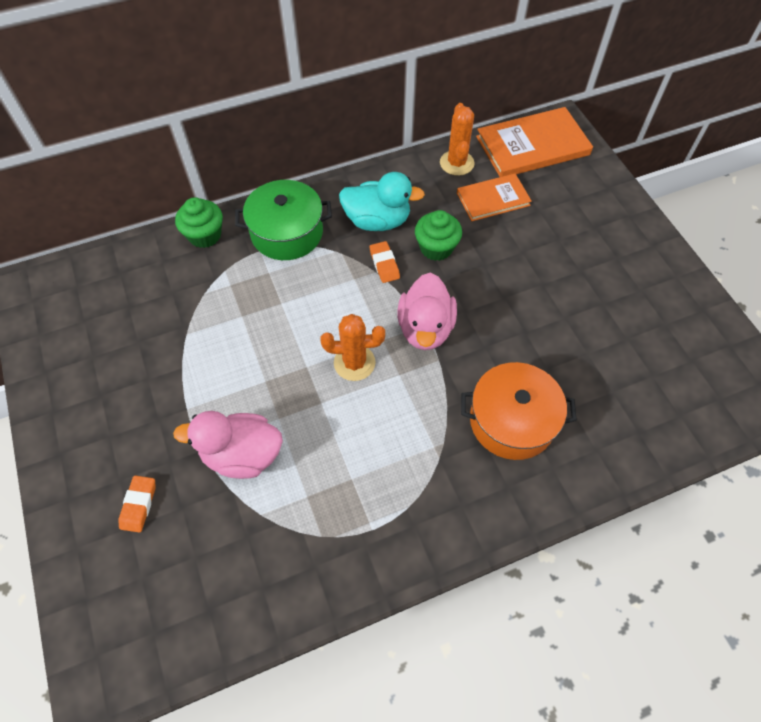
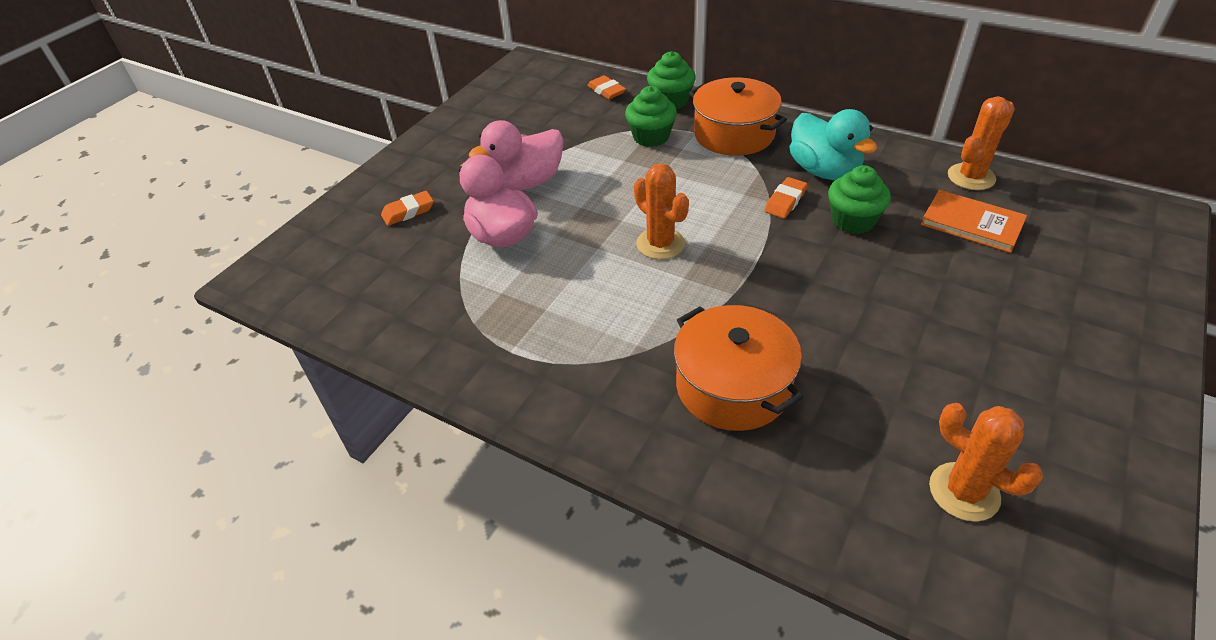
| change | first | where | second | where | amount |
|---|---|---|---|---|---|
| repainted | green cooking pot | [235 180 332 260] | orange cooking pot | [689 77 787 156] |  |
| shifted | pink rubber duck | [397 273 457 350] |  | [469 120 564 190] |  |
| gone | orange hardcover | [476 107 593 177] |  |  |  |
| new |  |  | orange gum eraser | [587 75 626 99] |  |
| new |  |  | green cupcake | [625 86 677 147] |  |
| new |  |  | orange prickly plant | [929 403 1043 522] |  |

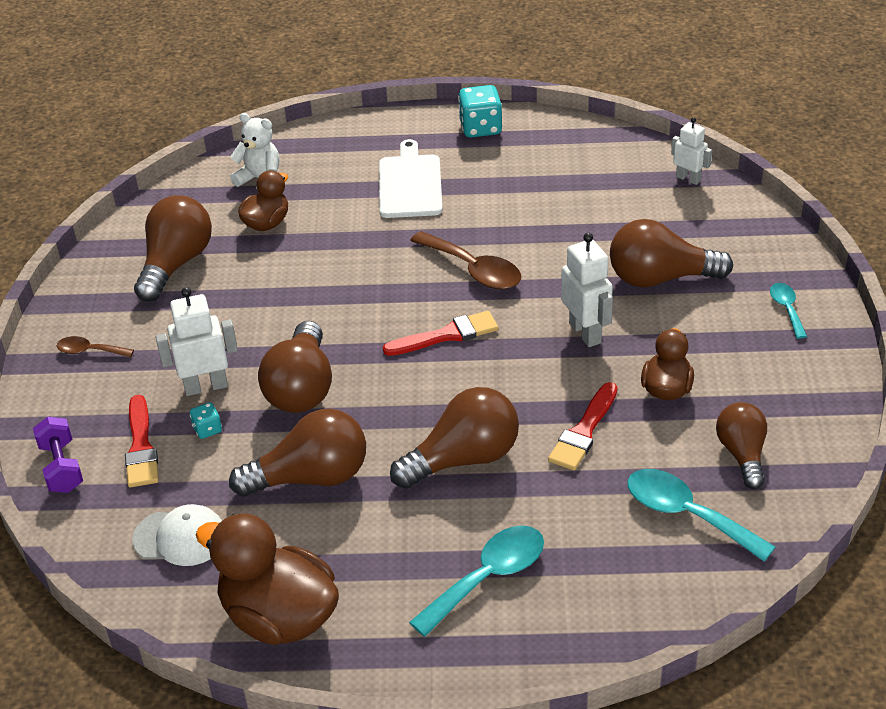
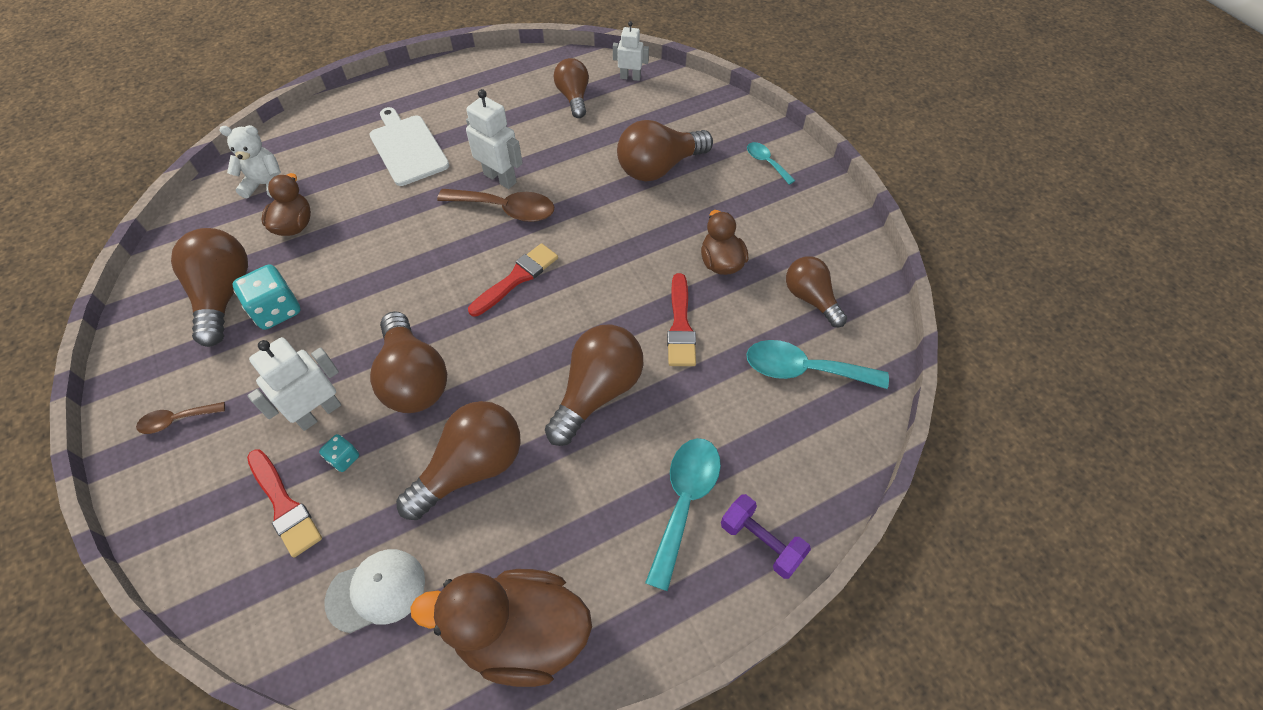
| change | first | where | second | where | amount |
|---|---|---|---|---|---|
| shifted | purple free weight | [33 417 83 493] |  | [721 494 811 579] |  |
| shifted | teal dice | [458 85 502 138] |  | [232 264 301 330] |  |
| shifted | snow-white robot | [561 233 613 347] |  | [466 89 523 189] |  |
| new |  |  | dark brown bulb | [554 58 589 118] |  |

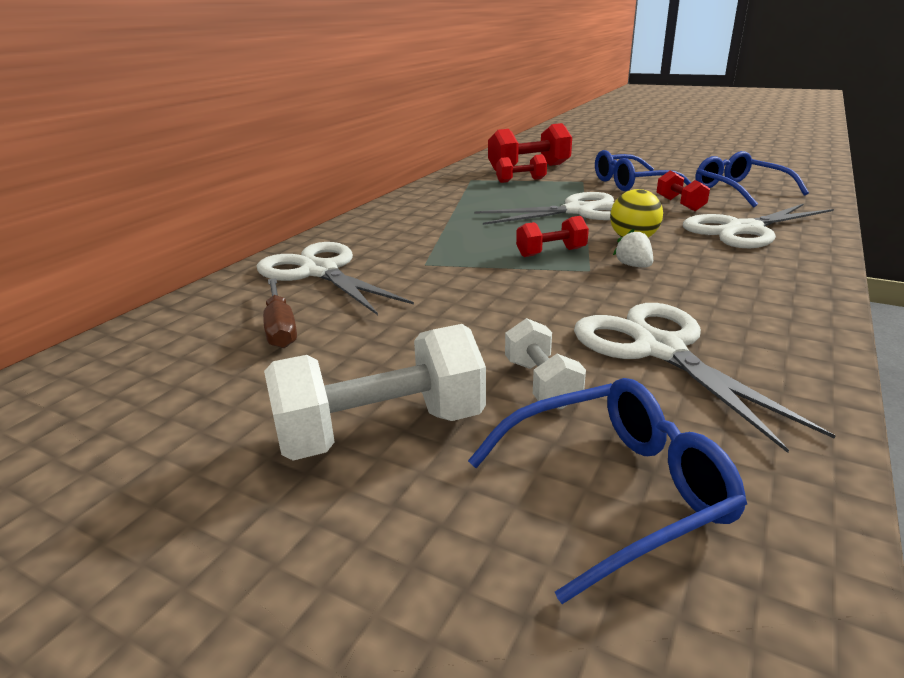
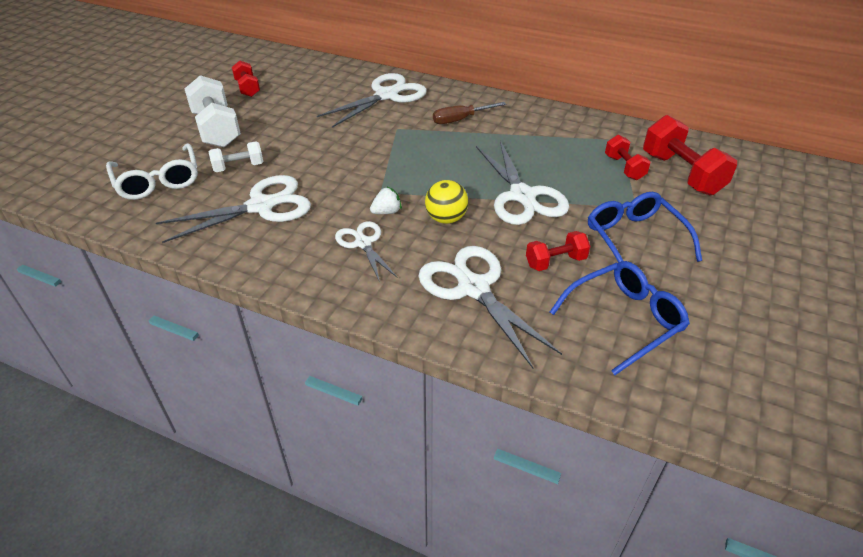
| change | first | where | second | where | amount |
|---|---|---|---|---|---|
| shifted | dark brown hand screwdriver | [263 278 297 348] |  | [433 102 506 124] |  |
| repainted | blue glasses | [468 378 747 604] | snow-white glasses | [106 143 198 200] |  |
| shifted | crimson free weight | [516 216 589 257] |  | [232 61 260 97] |  |
| new |  |  | snow-white shears | [335 221 397 282] |  |

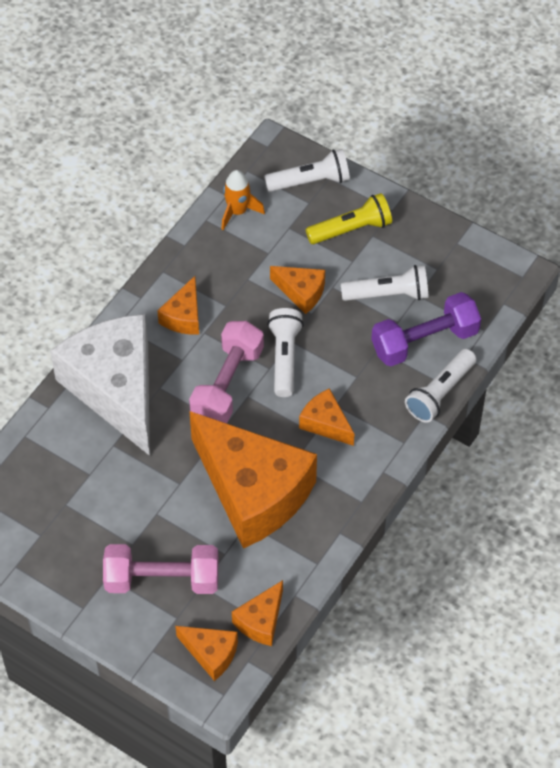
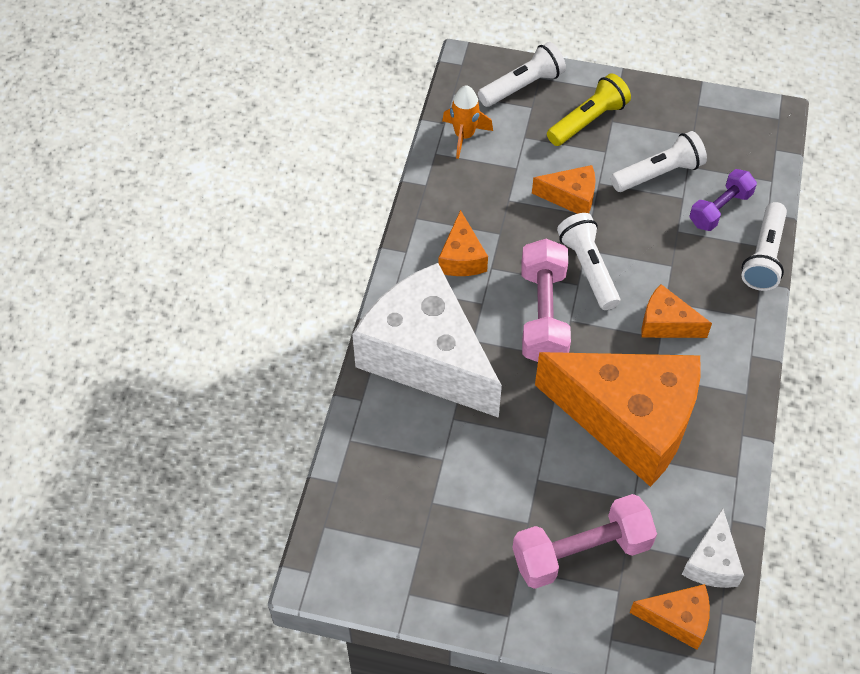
| change | first | where | second | where | amount |
|---|---|---|---|---|---|
| repainted | orange piece of cheese | [232 580 283 646] | snow-white piece of cheese | [682 508 744 588] |  |
| scaled | purple free weight | [371 292 481 366] |  | [690 169 757 231] | x0.64 |

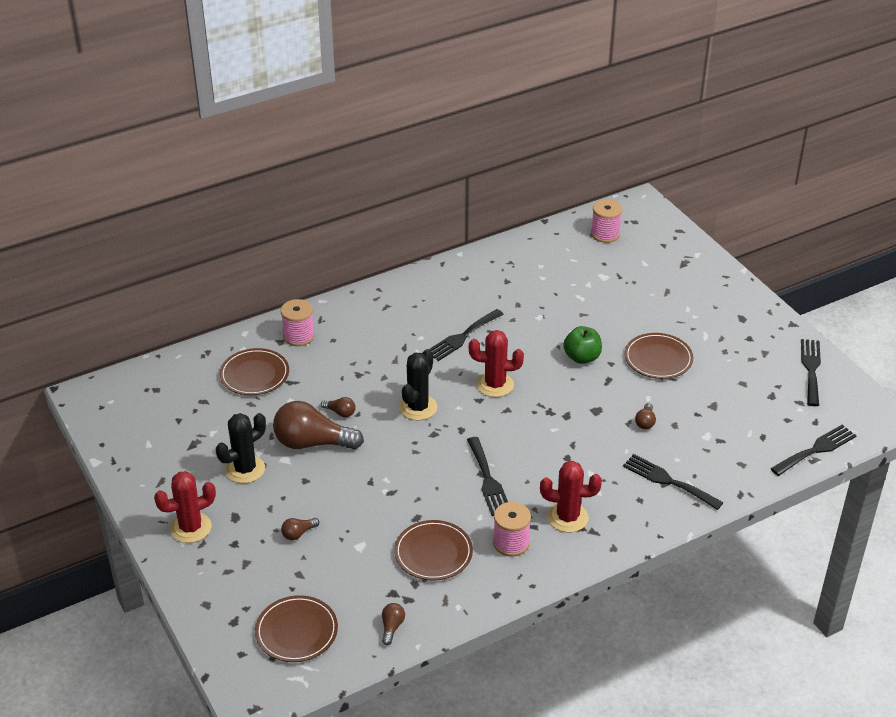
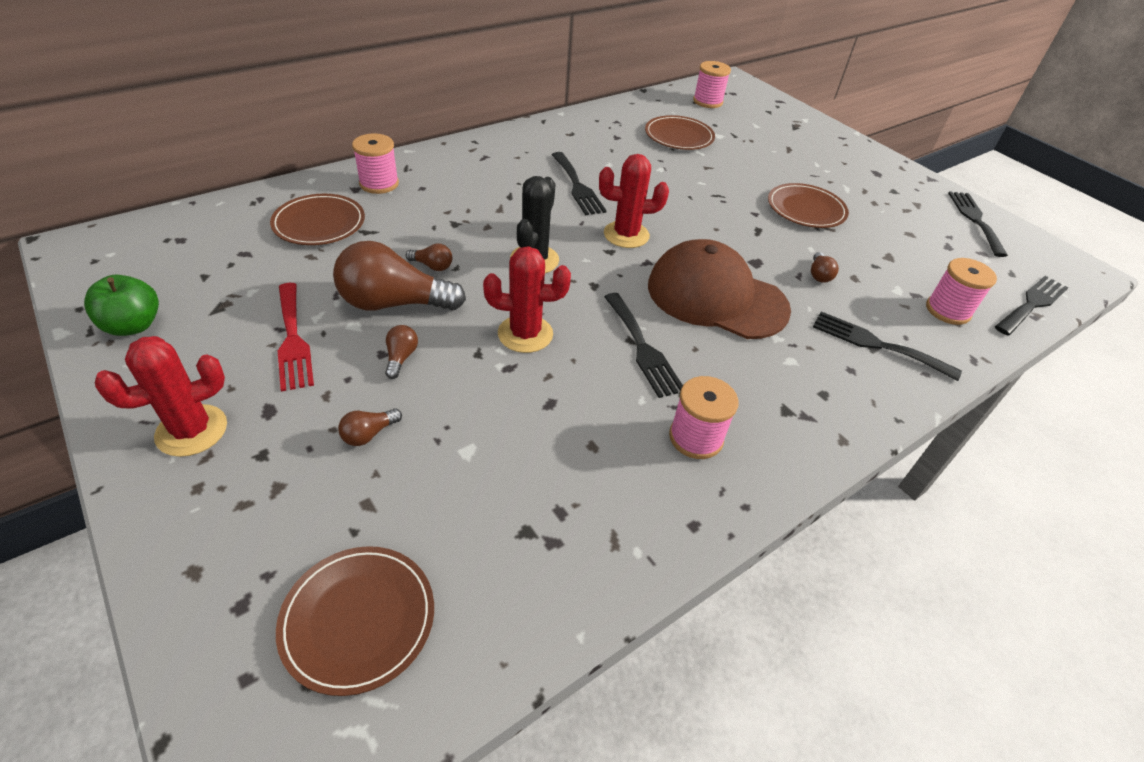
| change | first | where | second | where | amount |
|---|---|---|---|---|---|
| swapped | ebony prickly plant | [216 413 266 483] | crimson fork | [278 283 314 392] |  |
| shifted | dark brown bulb | [382 603 405 645] |  | [385 325 418 379] |  |
| shifted | dark brown plate | [394 520 473 580] |  | [645 115 715 150] |  |
| rotated | ebony fork | [429 309 504 361] |  | [552 152 607 215] | 60 degrees counterclockwise |
| shifted | crimson prickly plant | [540 461 602 532] |  | [483 246 571 353] |  |
| shifted | green apple | [563 326 602 364] |  | [84 275 159 336] |  |
| new |  |  | dark brown peaked cap | [648 239 791 339] |  |
| new |  |  | pink reel of thread | [926 258 997 325] |  |

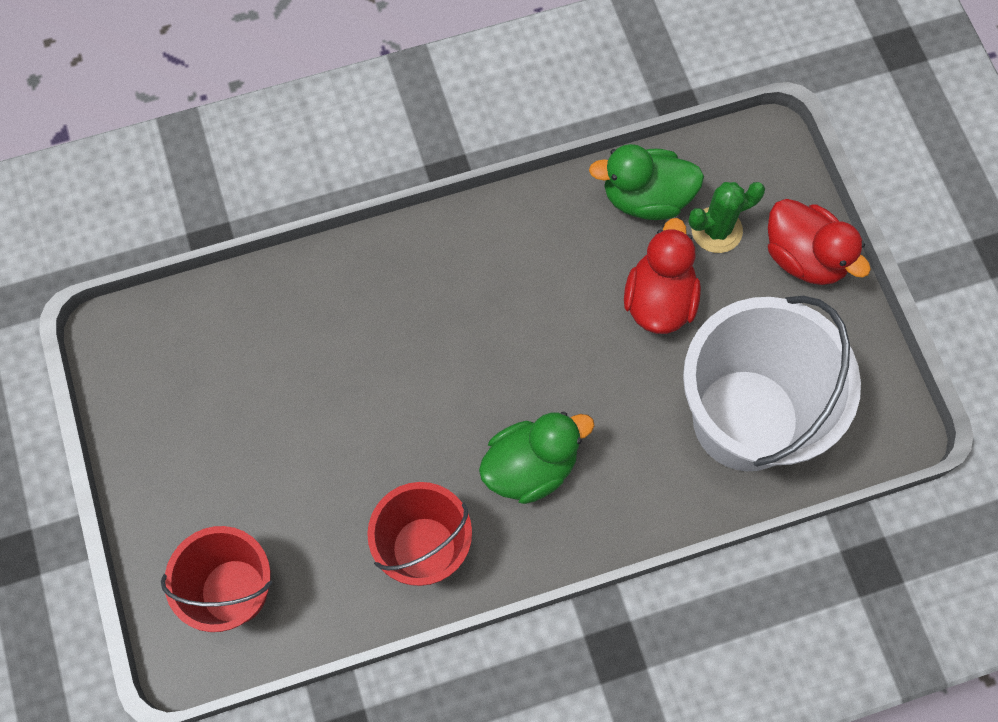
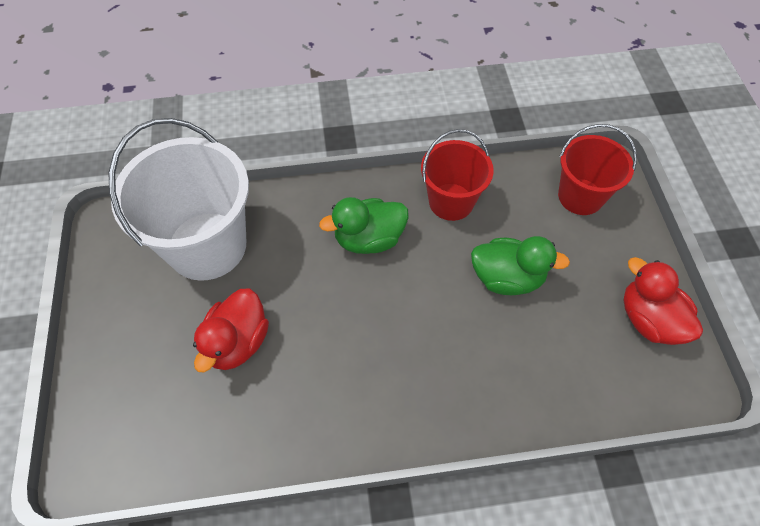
| change | first | where | second | where | amount |
|---|---|---|---|---|---|
| shifted | green rubber duck | [589 144 704 220] |  | [471 236 570 295] |  |
| gone | green prickly plant | [688 182 765 253] |  |  |  |
| shifted | crimson rubber duck | [768 199 871 285] |  | [623 257 703 345] |  |

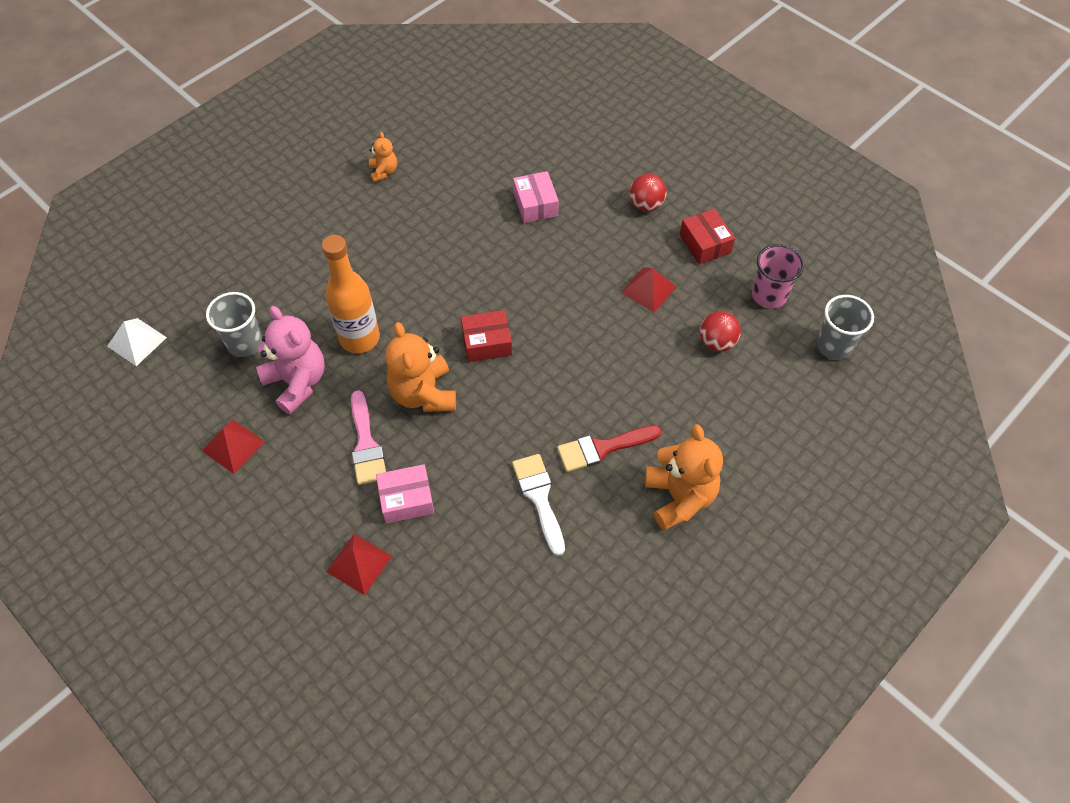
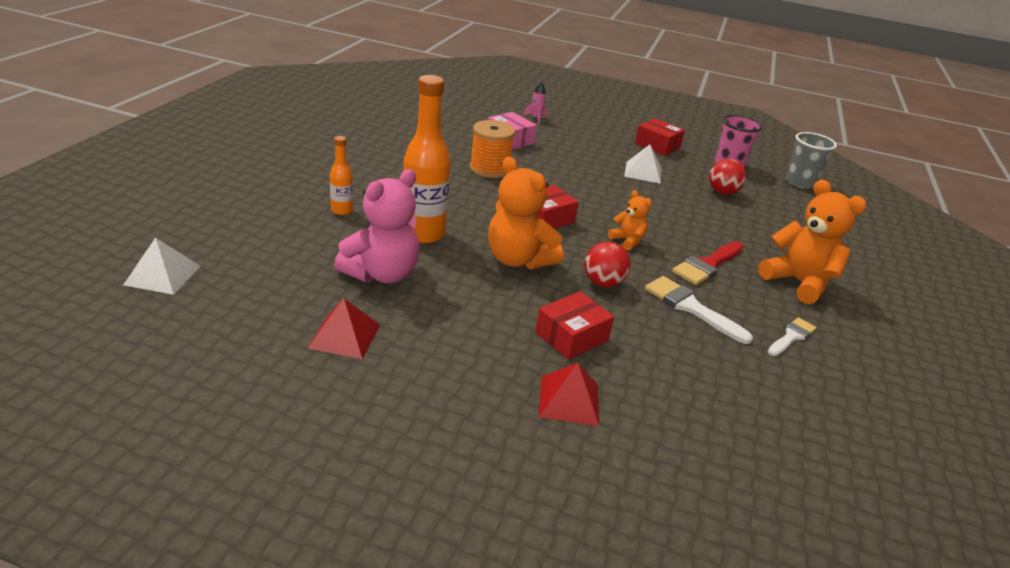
| change | first | where | second | where | amount |
|---|---|---|---|---|---|
| gone | ash-grey cup | [206 292 263 357] |  |  |  |
| rotated | pink stuffed bear | [256 306 325 415] |  | [334 169 420 283] | 105 degrees clockwise |
| gone | pink paintbrush | [351 390 386 485] |  |  |  |
| shifted | orange stuffed bear | [369 132 397 182] |  | [608 190 652 251] |  |
| repainted | pink box | [376 464 435 524] | crimson box | [535 291 614 360] |  |
| repainted | crimson pyramid | [621 267 677 313] | snow-white pyramid | [624 145 662 184] |  |
| shifted | crimson sphere | [629 174 667 212] |  | [584 241 631 287] |  |
| new |  |  | orange bottle | [330 136 353 215] |  |
| new |  |  | orange reel of thread | [470 120 515 178] |  |
| new |  |  | pink spaceship | [523 81 547 124] |  |
| new |  |  | snow-white paintbrush | [768 317 816 356] |  |

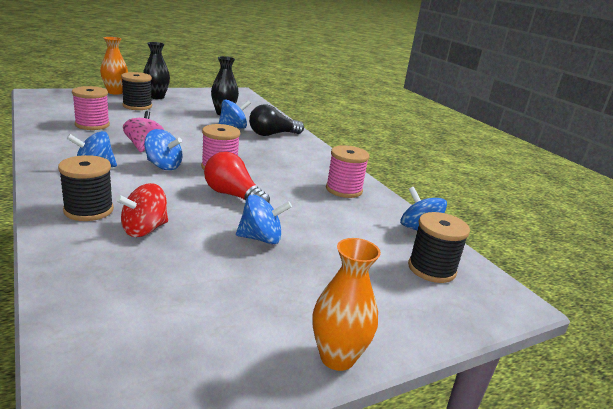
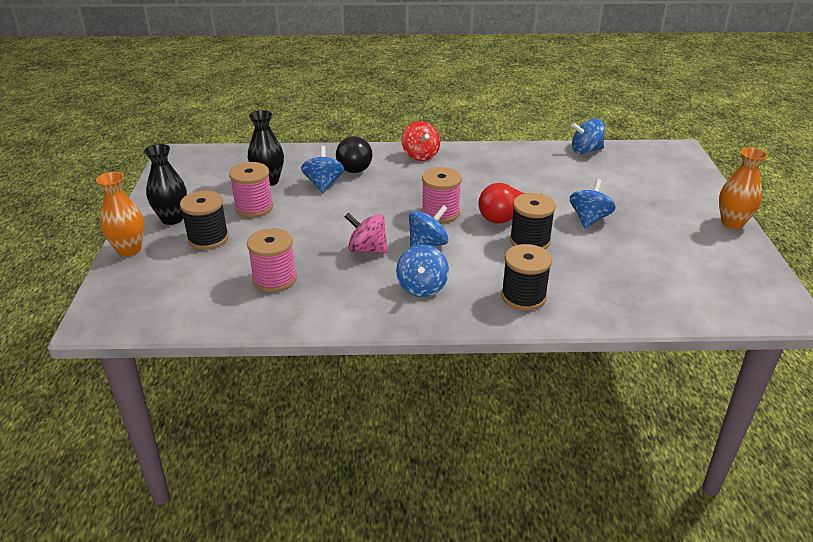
| change | first | where | second | where | amount |
|---|---|---|---|---|---|
| shifted | crimson spinning top | [116 183 168 237] |  | [401 121 440 161] |  |
| shifted | pink reel of thread | [326 145 369 198] |  | [229 162 273 217] |  |
| shifted | ebony reel of thread | [408 212 470 283] |  | [510 193 556 249] |  |

